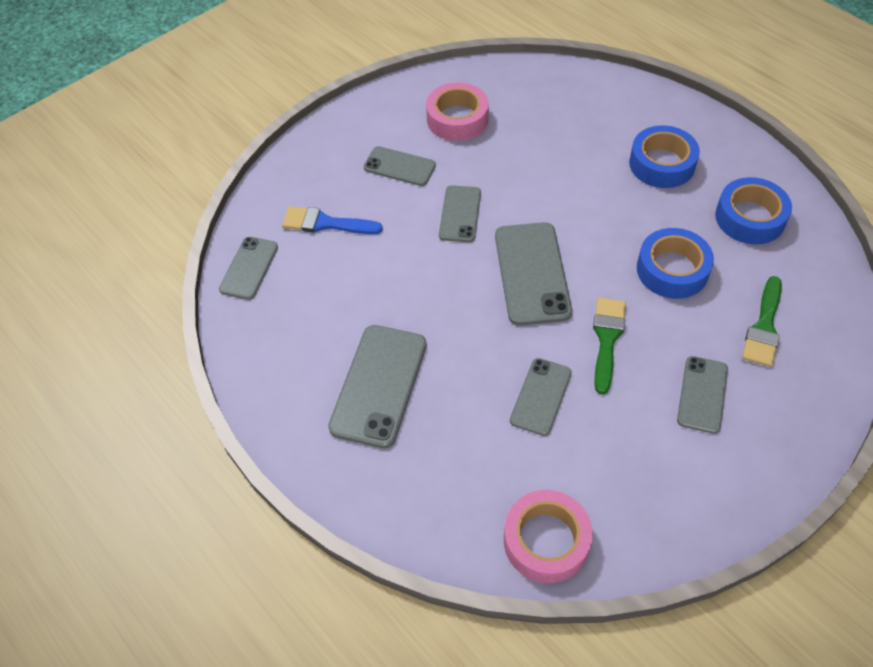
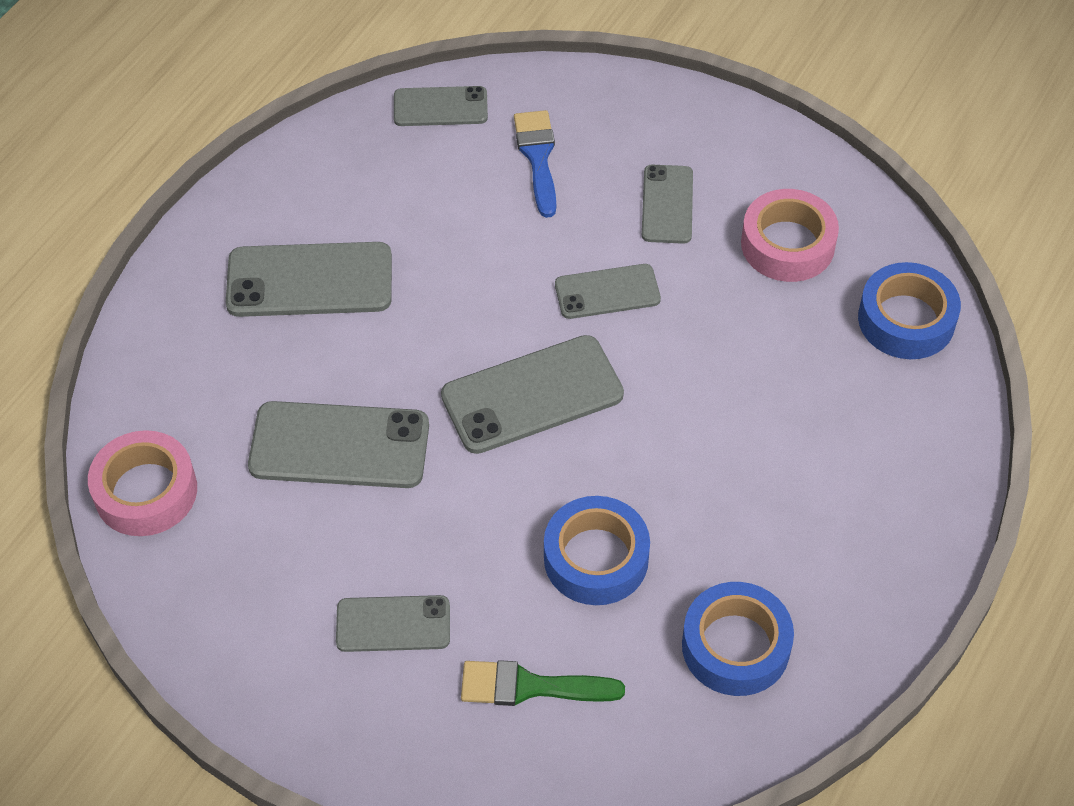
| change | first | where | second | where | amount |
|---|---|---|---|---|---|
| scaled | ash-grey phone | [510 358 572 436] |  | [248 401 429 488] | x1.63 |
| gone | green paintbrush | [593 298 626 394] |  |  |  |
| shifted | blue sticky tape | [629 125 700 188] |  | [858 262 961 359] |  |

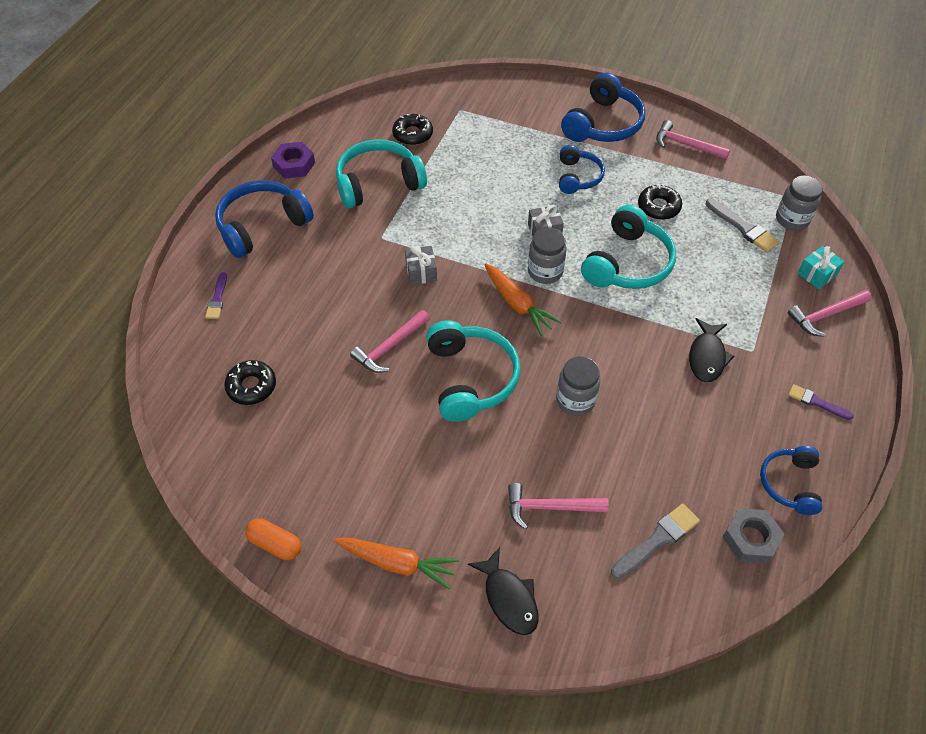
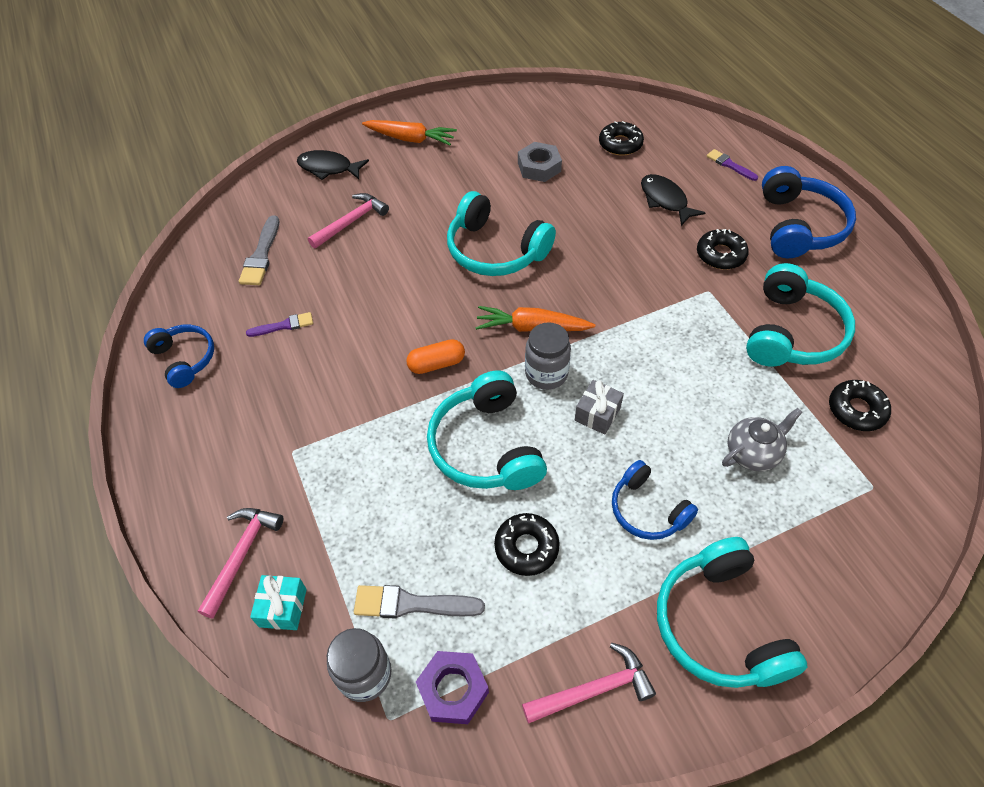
| change | first | where | second | where | amount |
|---|---|---|---|---|---|
| shifted | orange pill shape | [245 518 301 560] |  | [406 339 465 374] |  |
| shifted | purple hex nut | [271 142 315 179] |  | [416 651 489 724] |  |
| rotated | orange toy carrot | [334 537 459 590] |  | [362 120 457 145] | 135 degrees counterclockwise |
| gone | pink hammer | [350 310 430 373] |  |  |  |
| gone | ash-grey gift | [405 246 437 285] |  |  |  |
| gone | ash-grey preserve jar | [556 356 601 416] |  |  |  |
| repainted | blue headset | [561 73 645 142] | teal headset | [657 537 808 688] |  |
| shifted | ebony fish figure | [689 318 734 382] |  | [641 174 706 226] |  |
| shifted | ash-grey hex nut | [723 508 785 563] |  | [518 142 562 182] |  |
| shifted | purple paintbrush | [788 384 854 420] |  | [246 312 313 337] |  |
| new |  |  | ebony glazed donut | [697 229 749 269] |  |
| new |  |  | ash-grey teapot | [722 408 803 471] |  |

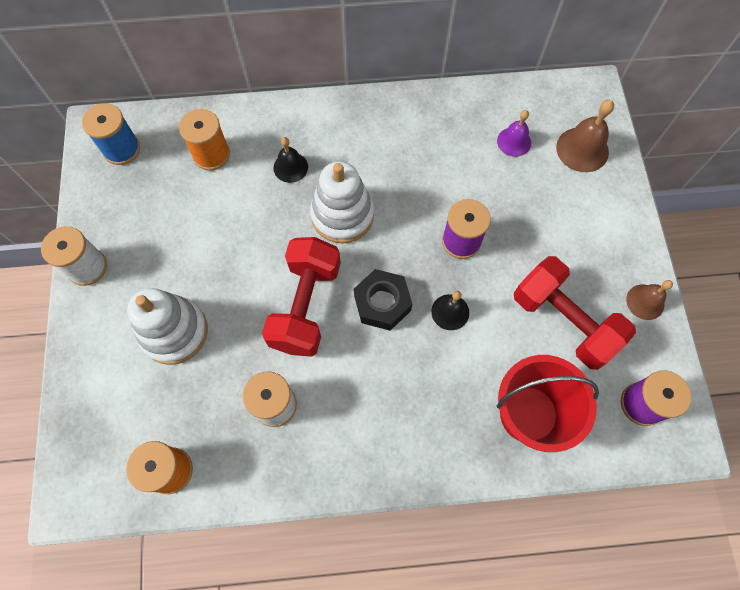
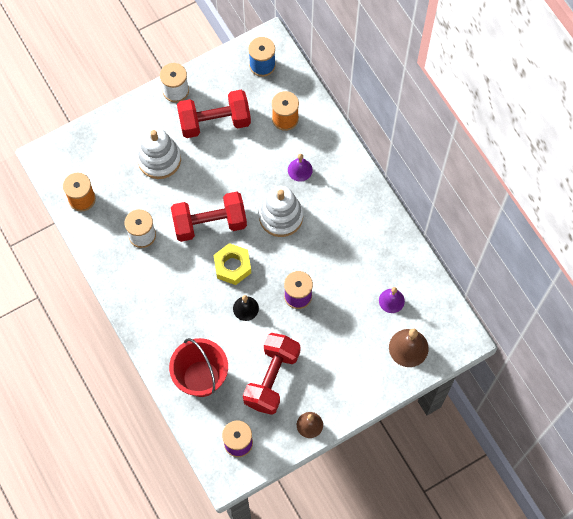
| change | first | where | second | where | amount |
|---|---|---|---|---|---|
| repainted | ebony hand bell | [273 137 308 183] | purple hand bell | [288 154 313 182] |  |
| repainted | ebony hex nut | [354 269 412 331] | yellow hex nut | [214 243 251 285] |  |
| new |  |  | crimson free weight | [177 90 251 138] |  |

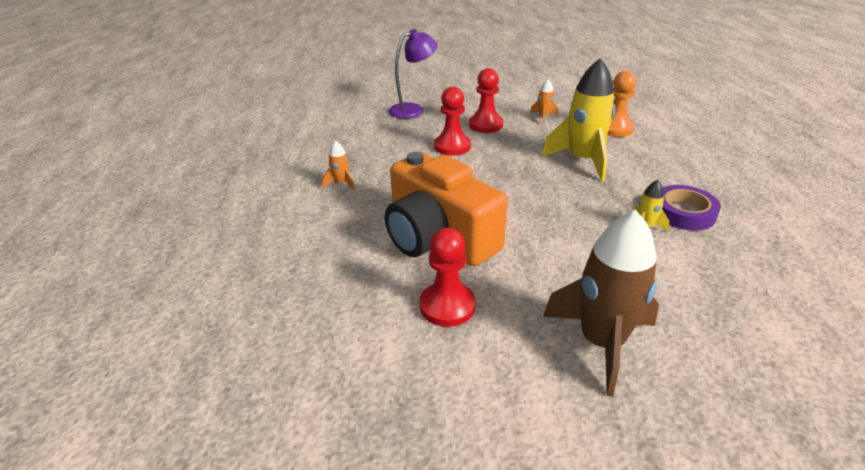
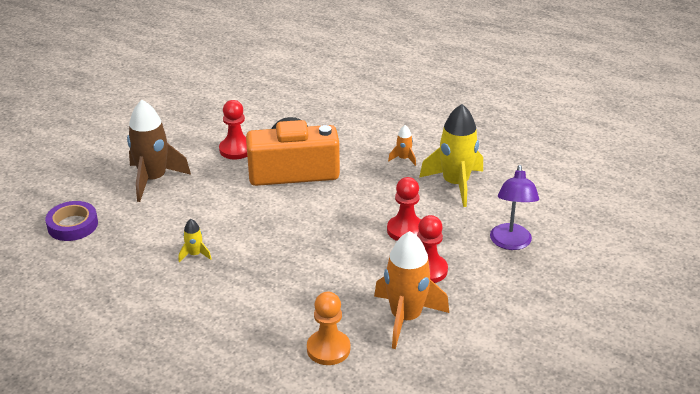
| change | first | where | second | where | amount |
|---|---|---|---|---|---|
| scaled | orange spaceship | [530 79 558 124] |  | [374 231 449 349] | x2.25 |
| shifted | yellow spaceship | [541 58 615 181] |  | [419 104 483 207] |  |
| shifted | purple sticky tape | [662 185 721 231] |  | [45 201 98 241] |  |

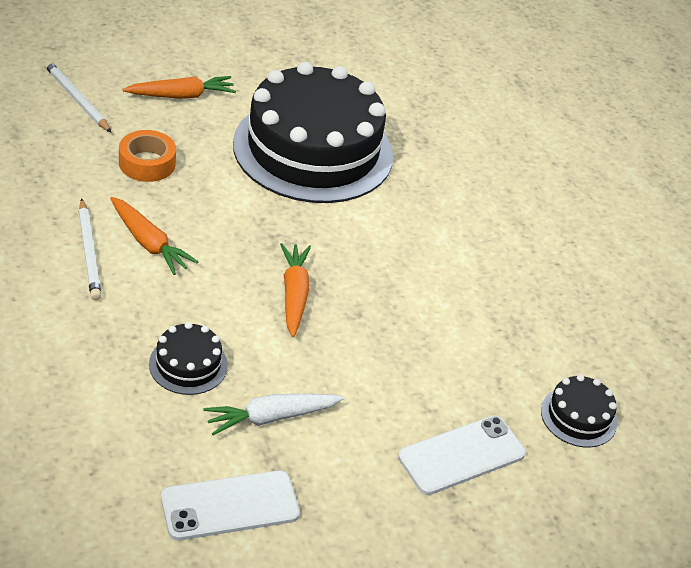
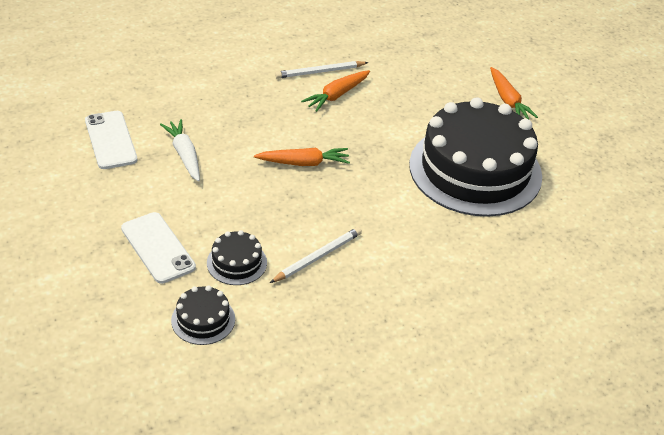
| change | first | where | second | where | amount |
|---|---|---|---|---|---|
| shifted | snow-white pencil | [44 61 112 133] |  | [270 227 362 283] |  |
| gone | orange sticky tape | [119 130 176 182] |  |  |  |
| shifted | ebony layer cake | [149 322 228 395] |  | [207 230 267 285] |  |

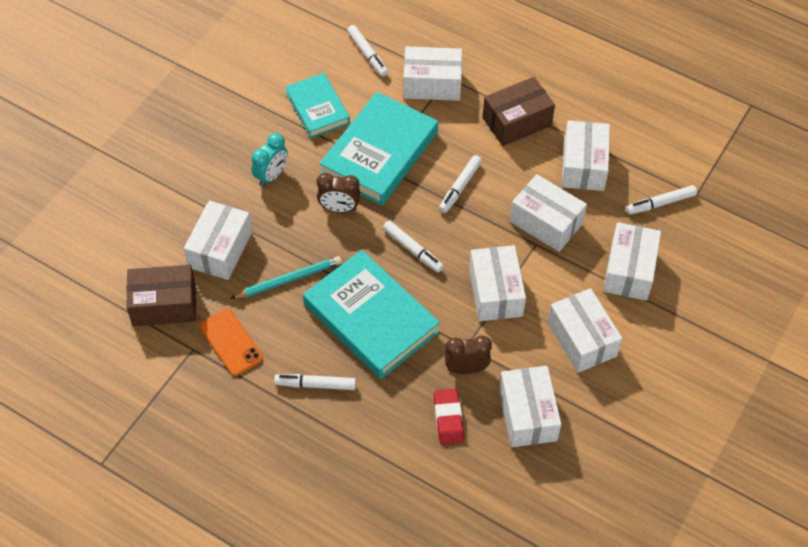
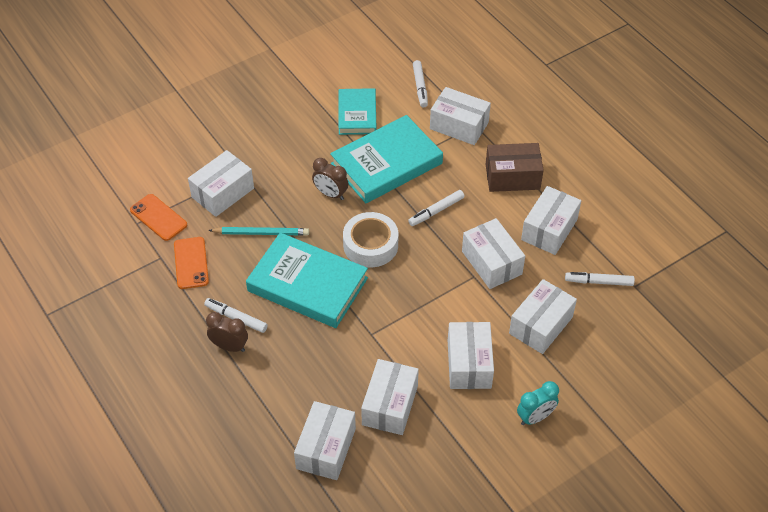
| change | first | where | second | where | amount |
|---|---|---|---|---|---|
| swapped | dark brown box | [126 265 196 326] | orange phone | [130 194 187 241] |  |
| shifted | teal alarm clock | [251 133 288 187] |  | [517 381 559 425] |  |
| rotated | teal hardcover | [303 250 440 379] |  | [246 233 368 328] | 45 degrees counterclockwise |
| swapped | snow-white marker | [383 221 444 272] | snow-white sticky tape | [343 212 398 267] |  |
| gone | crimson gum eraser | [434 389 464 445] |  |  |  |
| shifted | dark brown alarm clock | [444 336 492 374] |  | [206 312 248 352] |  |
| shifted | snow-white box | [469 245 526 321] |  | [294 401 356 480] |  |

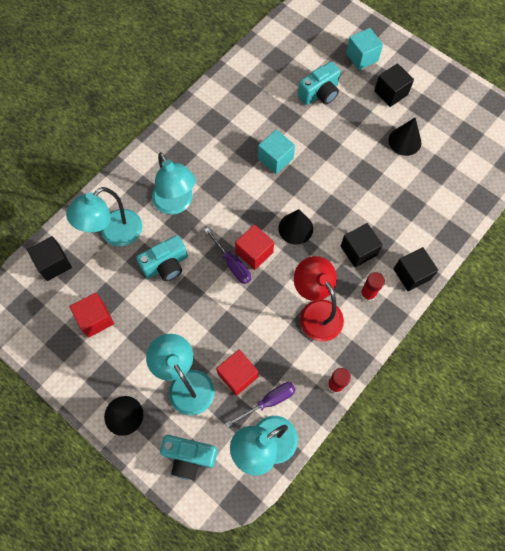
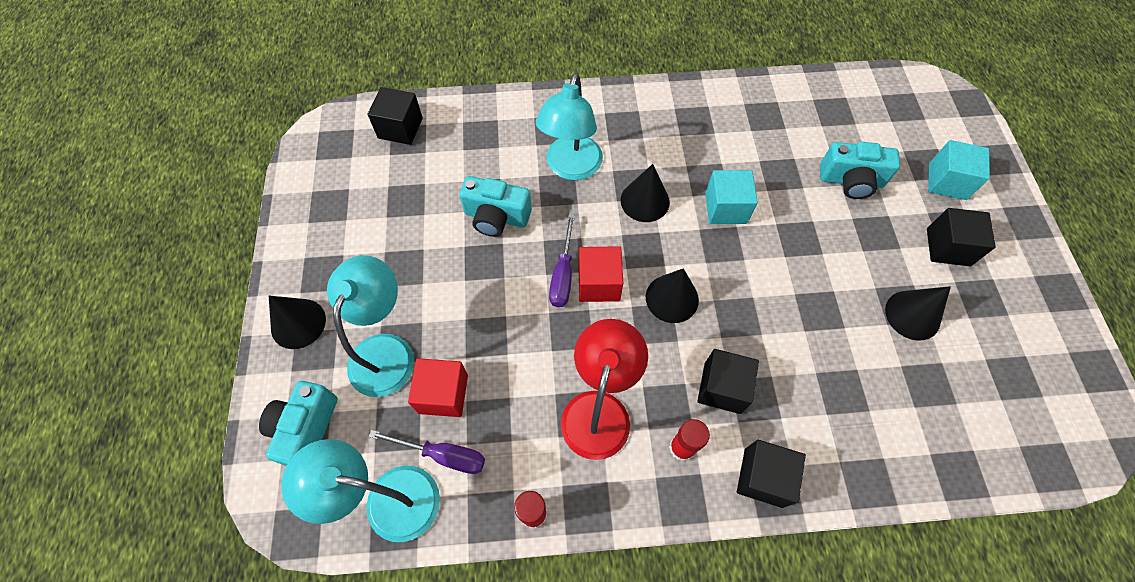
| change | first | where | second | where | amount |
|---|---|---|---|---|---|
| gone | teal reading lamp | [66 187 142 246] |  |  |  |
| gone | crimson solid cube | [70 293 114 337] |  |  |  |
| rotated | teal camera | [160 435 218 480] |  | [259 381 338 466] | 45 degrees clockwise |
| new |  |  | ebony cone shape | [621 164 670 222] |  |

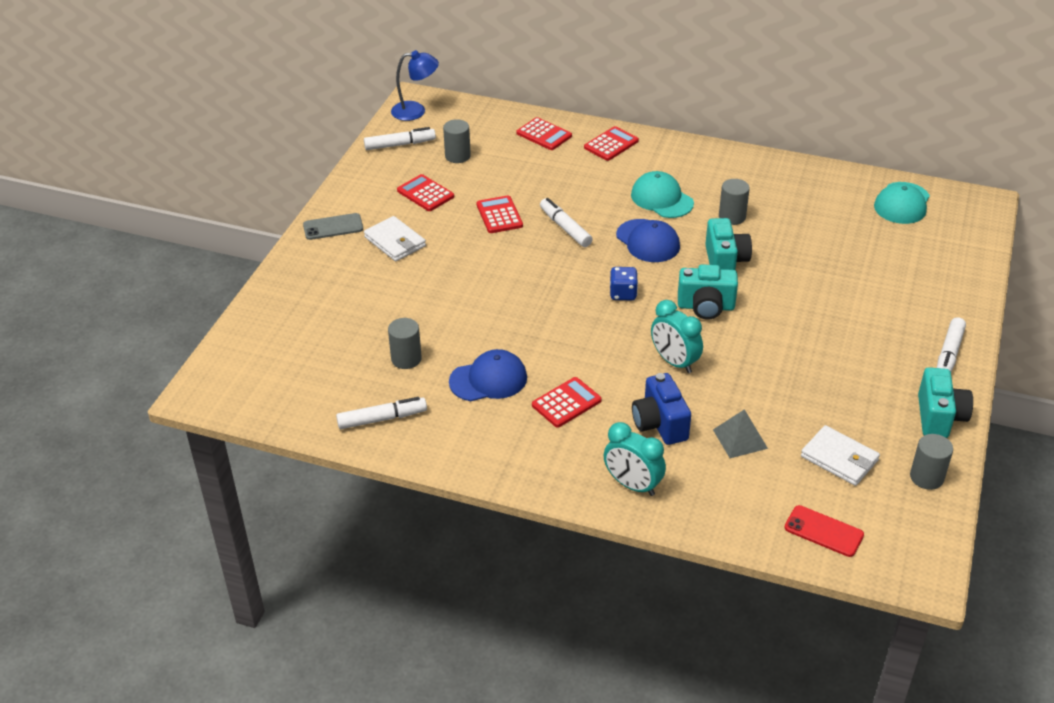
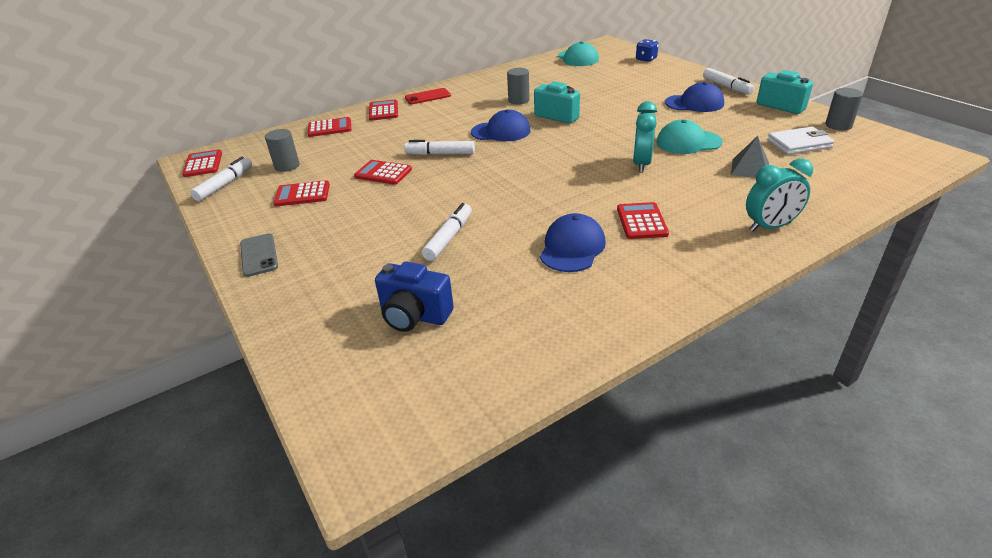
| change | first | where | second | where | amount |
|---|---|---|---|---|---|
| rotated | ash-grey phone | [303 213 363 240] |  | [240 233 278 277] | 45 degrees counterclockwise |
| shifted | snow-white marker | [336 397 427 429] |  | [422 203 472 261] |  |
| gone | snow-white billfold | [364 216 426 261] |  |  |  |
| gone | ash-grey cylinder shape | [388 318 422 369] |  |  |  |
| swapped | blue reading lamp | [391 50 439 121] | crimson adding machine | [182 149 222 177] |  |
| shifted | blue dice | [610 267 638 300] |  | [636 39 659 62] |  |
| shifted | teal peaked cap | [631 171 694 218] |  | [656 120 723 154] |  |
| shifted | blue camera | [632 373 691 445] |  | [375 262 454 332] |  |
| rotated | teal alarm clock | [651 300 703 373] |  | [633 101 657 172] | 105 degrees clockwise |
| gone | teal camera | [678 264 738 320] |  |  |  |
| shifted | crimson phone | [784 505 864 557] |  | [405 88 451 104] |  |
| new |  |  | blue peaked cap | [665 82 724 112] |  |

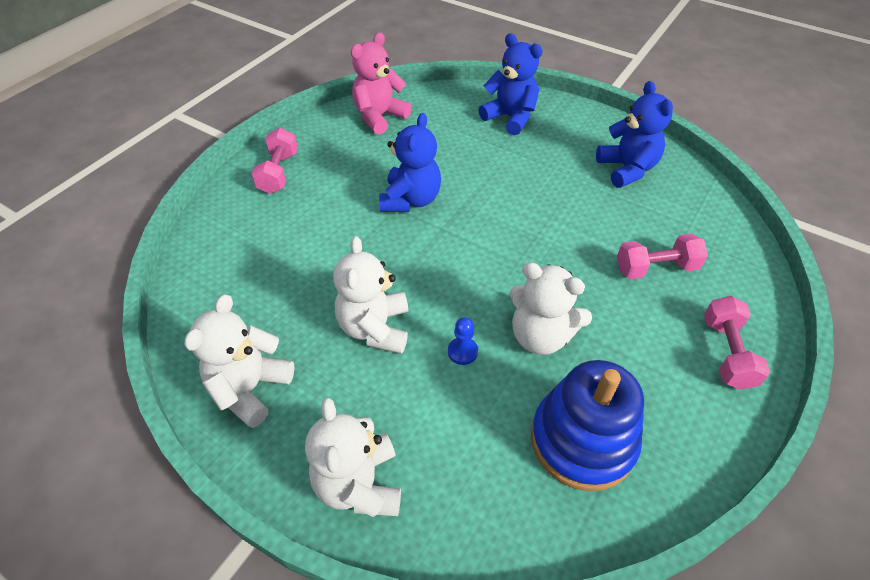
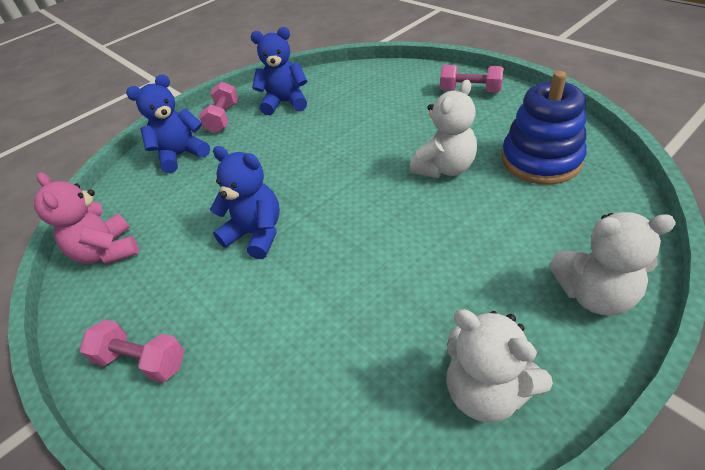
| change | first | where | second | where | amount |
|---|---|---|---|---|---|
| gone | snow-white stuffed bear | [333 236 408 354] |  |  |  |
| gone | blue pawn | [448 317 478 365] |  |  |  |
| shifted | pink free weight | [617 234 708 279] |  | [199 81 238 133] |  |

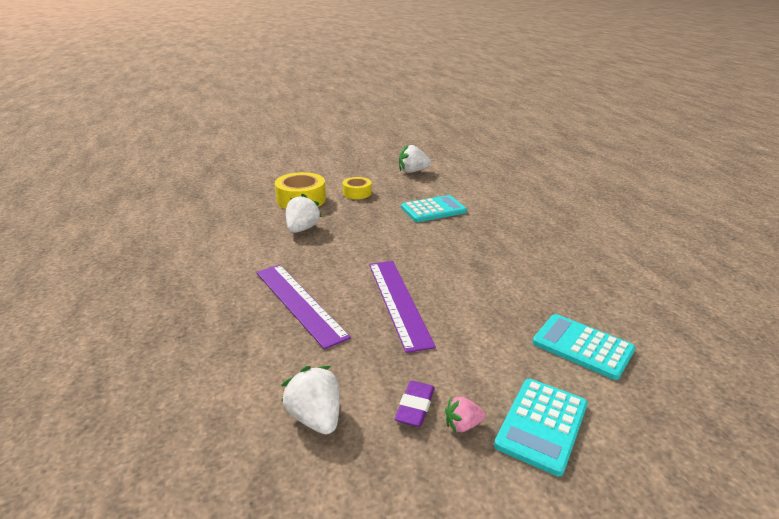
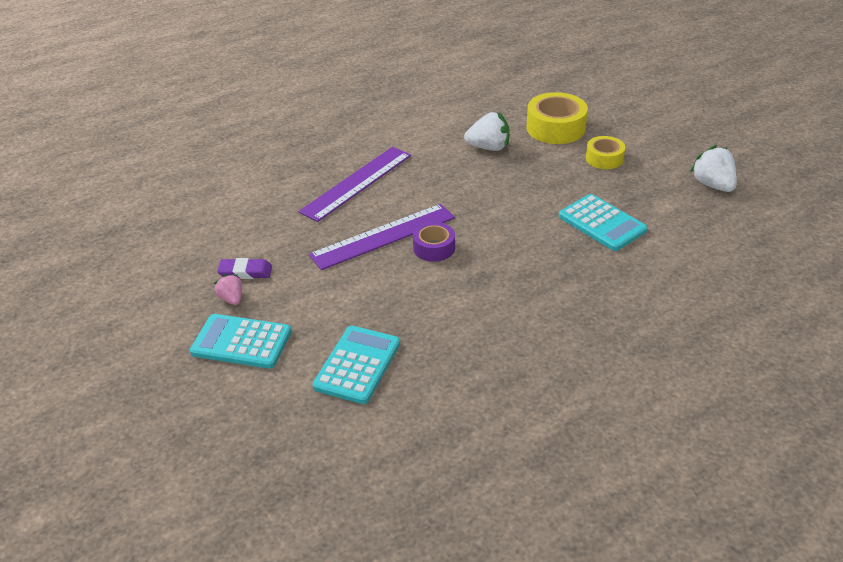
| change | first | where | second | where | amount |
|---|---|---|---|---|---|
| gone | snow-white strawberry | [281 366 340 434] |  |  |  |
| new |  |  | purple sticky tape | [413 222 455 262] |  |

